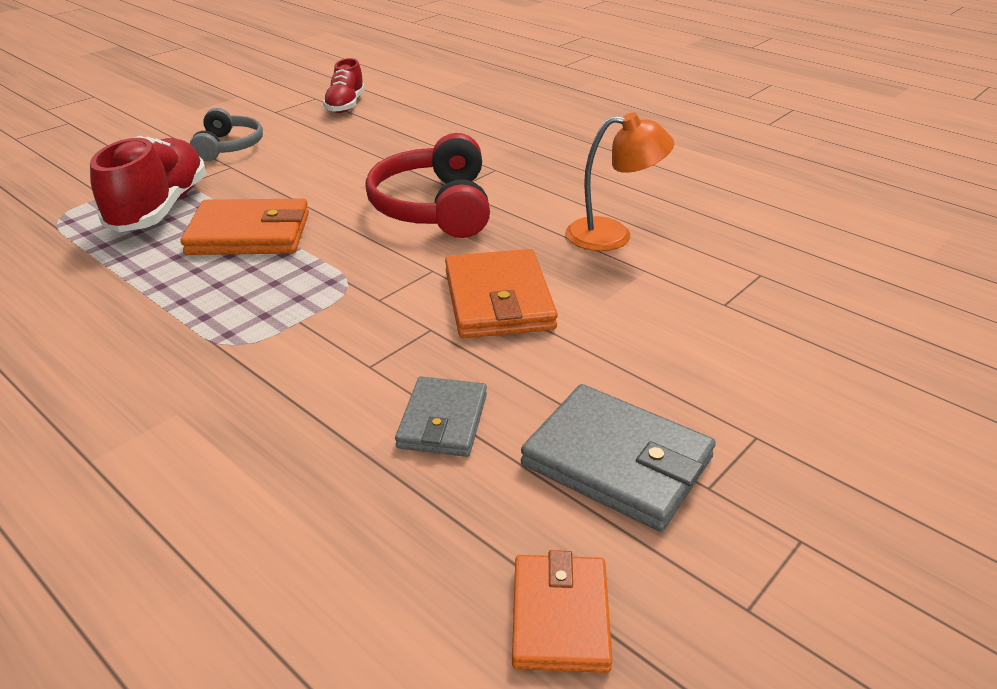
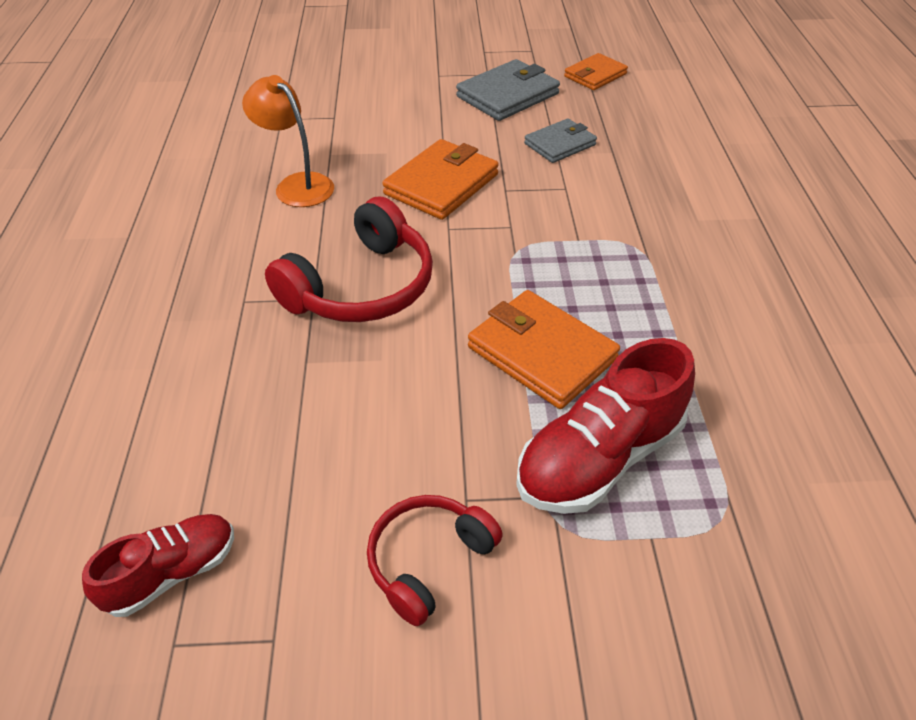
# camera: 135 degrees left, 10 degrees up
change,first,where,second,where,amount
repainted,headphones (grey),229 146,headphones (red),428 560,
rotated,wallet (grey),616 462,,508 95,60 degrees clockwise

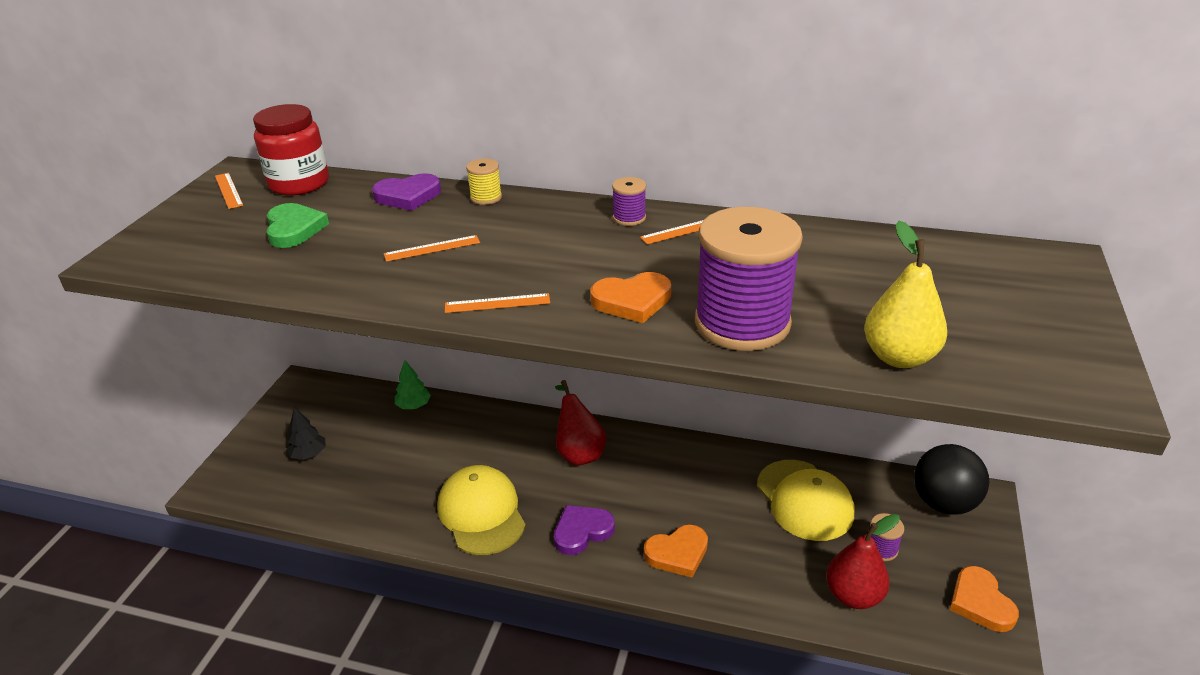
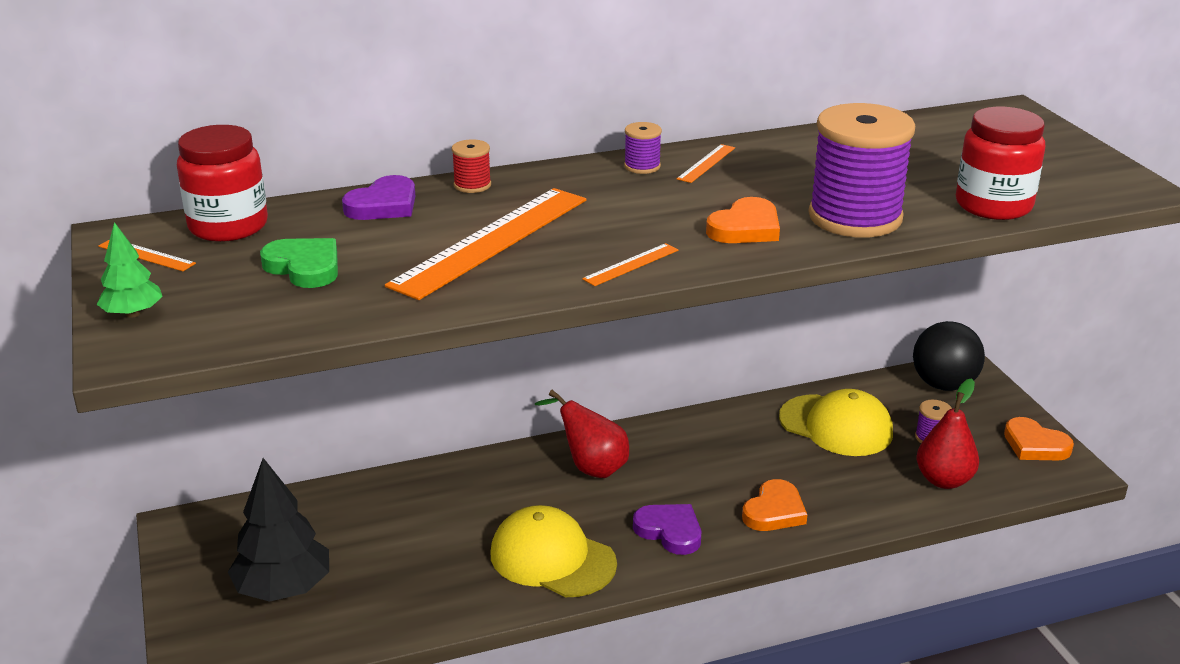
# camera: 35 degrees left, 5 degrees down
change,first,where,second,where,amount
shifted,tree (green),414 406,,133 314,
scaled,tree (black),308 454,,283 589,x1.91
scaled,ruler (orange),432 248,,491 241,x2.38
repainted,spool (yellow),486 197,spool (red),472 185,
rotated,heart (purple),582 531,,670 531,105 degrees clockwise
swapped,pear (yellow),899 357,jar (red),993 205,

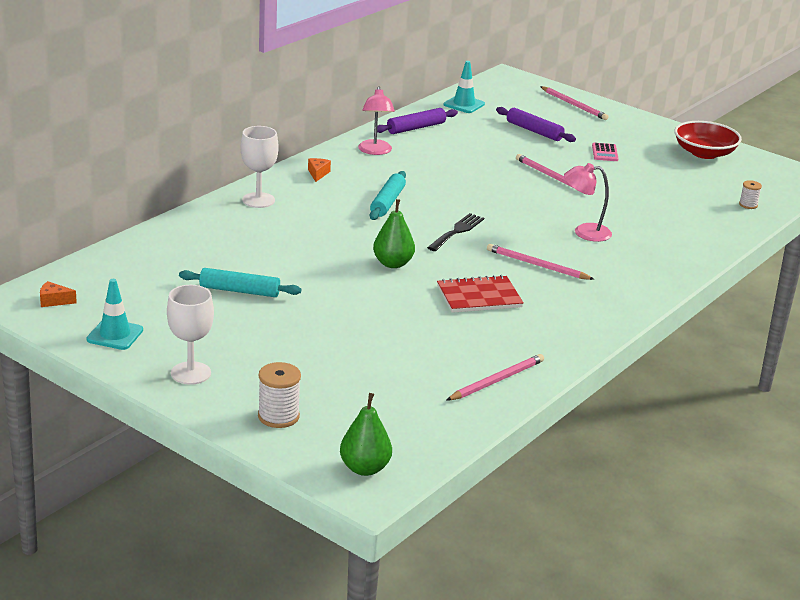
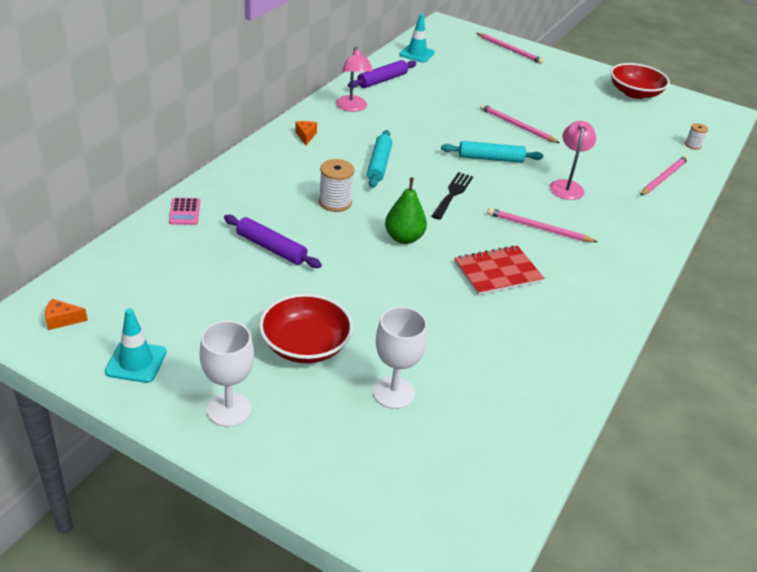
# camera: 10 degrees left, 10 degrees up
change,first,where,second,where,amount
shifted,calculator (pink),604 153,,184 212,
shifted,rolling pin (purple),534 131,,271 248,
new,,,bowl (red),305 345,
shifted,spool (white),278 416,,335 202,
shifted,goblet (white),258 200,,393 392,
shifted,rolling pin (turquoise),239 291,,490 158,
rotated,lamp (pink),584 232,,567 186,105 degrees clockwise
shifted,pencil (pink),497 380,,663 177,
gone,pear (green),365 468,,,

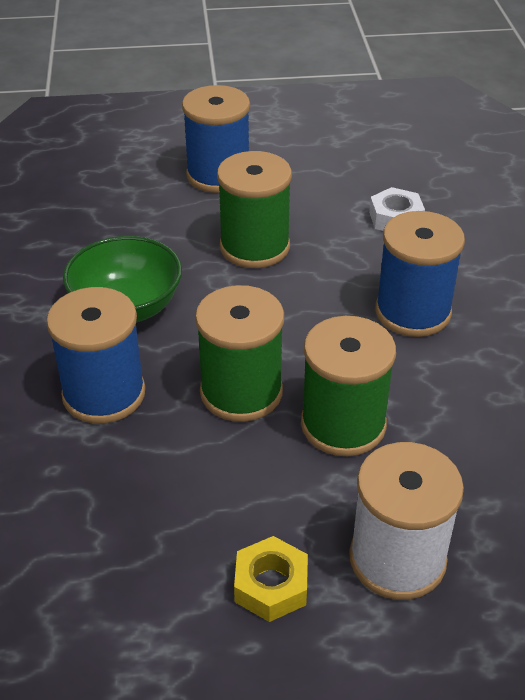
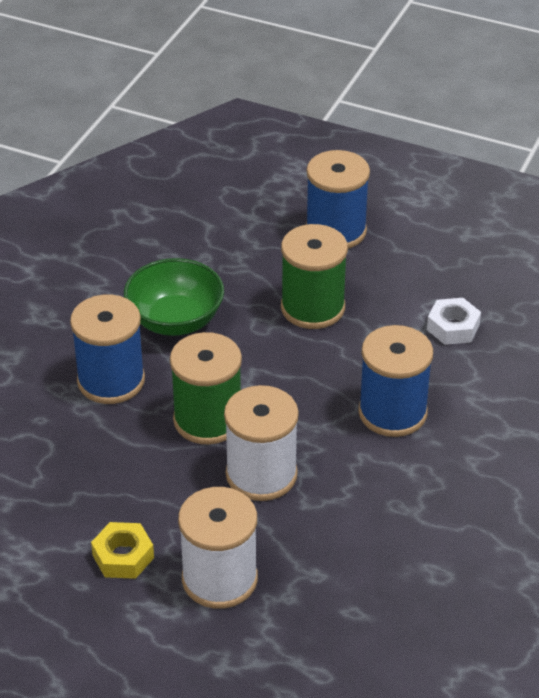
# camera: 30 degrees right, 0 degrees up
change,first,where,second,where,amount
repainted,spool (green),343 425,spool (white),261 475,

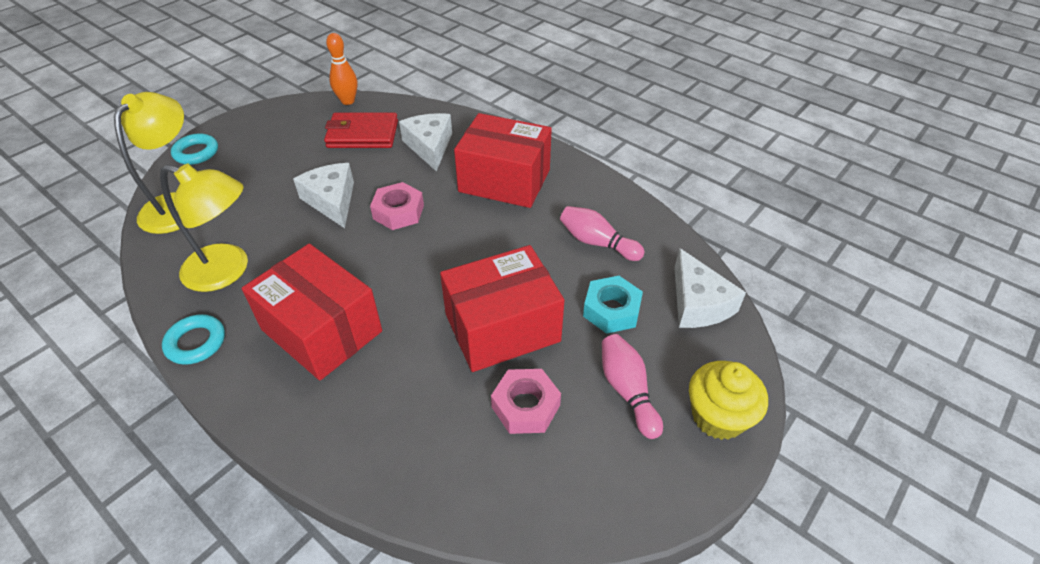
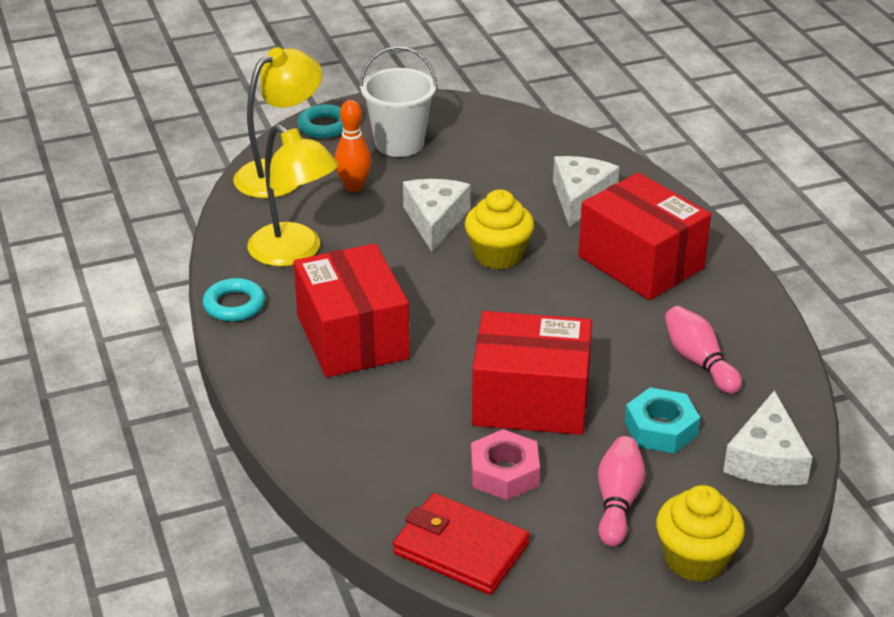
# camera: 30 degrees right, 10 degrees down
change,first,where,second,where,amount
shifted,bowling pin (orange),348 101,,354 187,
new,,,bucket (white),399 143,
shifted,wallet (red),362 134,,461 549,
swapped,nut (pink),398 212,cupcake (yellow),498 255,

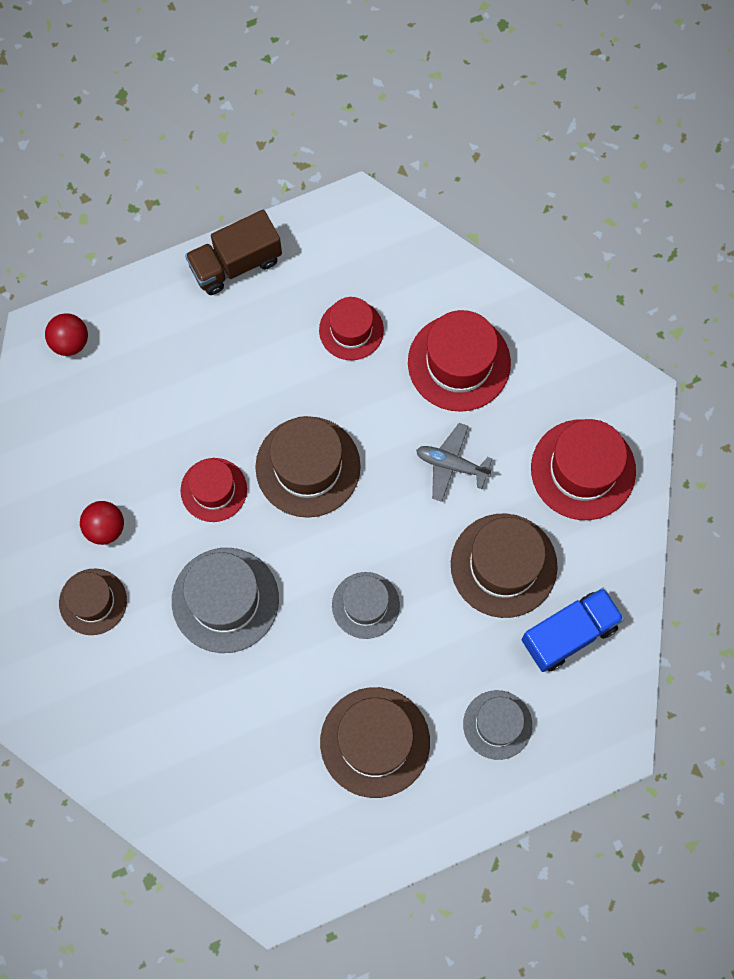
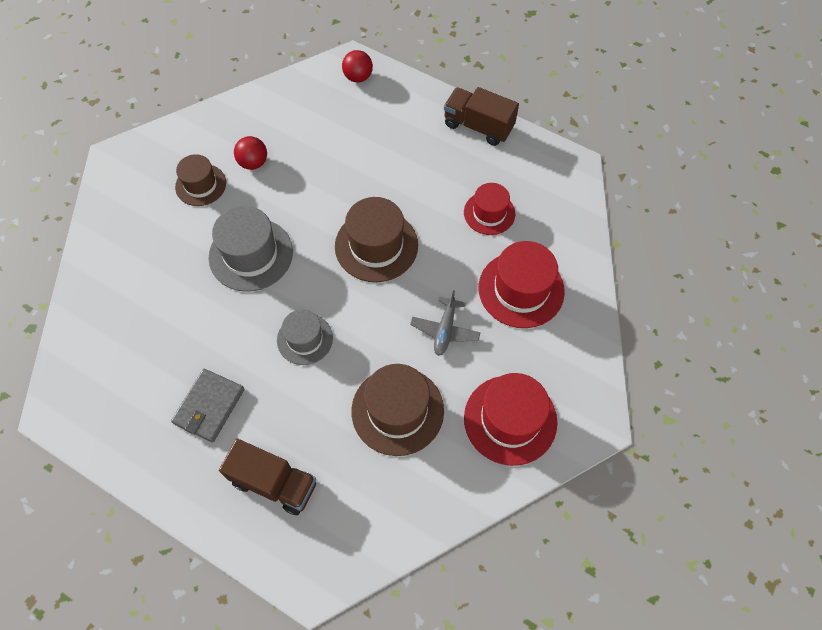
# camera: 55 degrees right, 10 degrees down
change,first,where,second,where,amount
swapped,hat (brown),375 742,wallet (grey),209 406,
swapped,hat (grey),497 724,truck (brown),274 483,
rotated,plane (grey),451 465,,445 330,150 degrees counterclockwise
gone,hat (red),213 490,,,
gone,truck (blue),569 634,,,

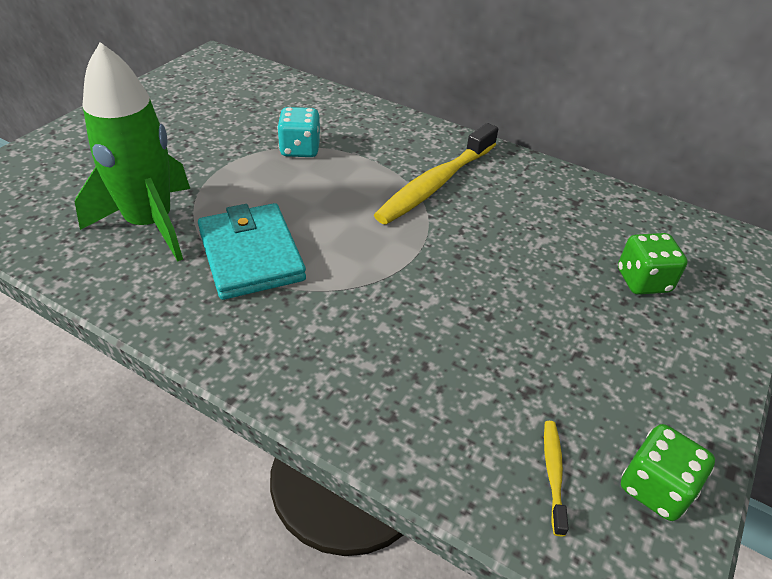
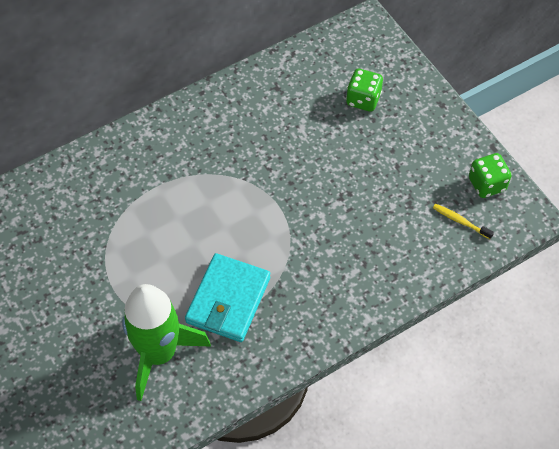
# camera: 60 degrees left, 15 degrees up
change,first,where,second,where,amount
rotated,wallet (turquoise),251 255,,228 300,75 degrees counterclockwise
gone,dice (turquoise),300 149,,,
gone,toothbrush (yellow),435 184,,,

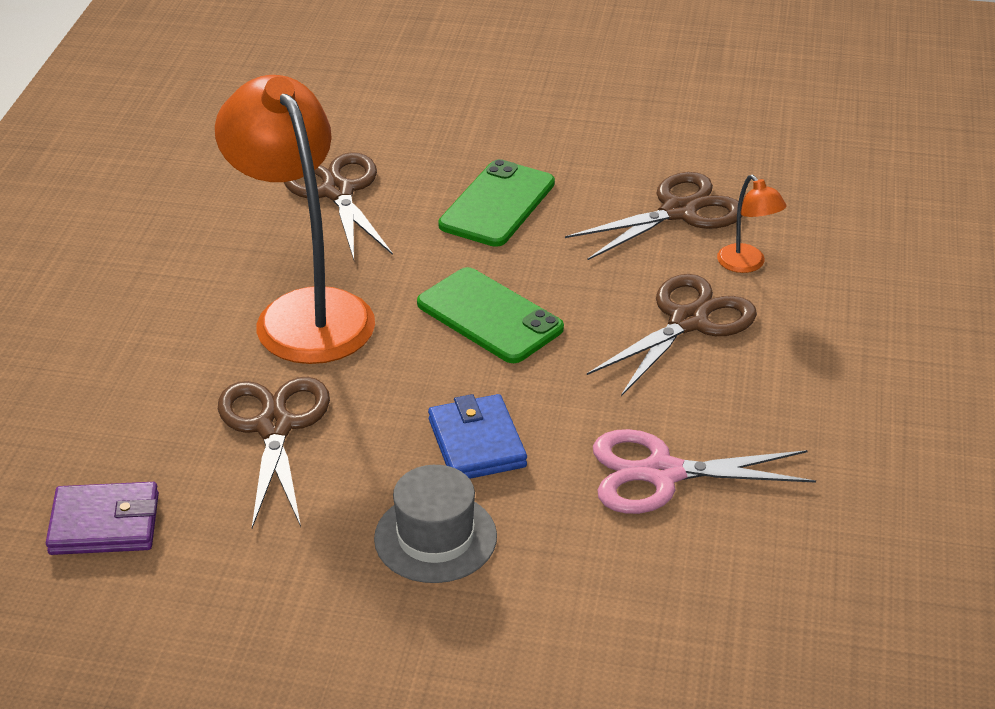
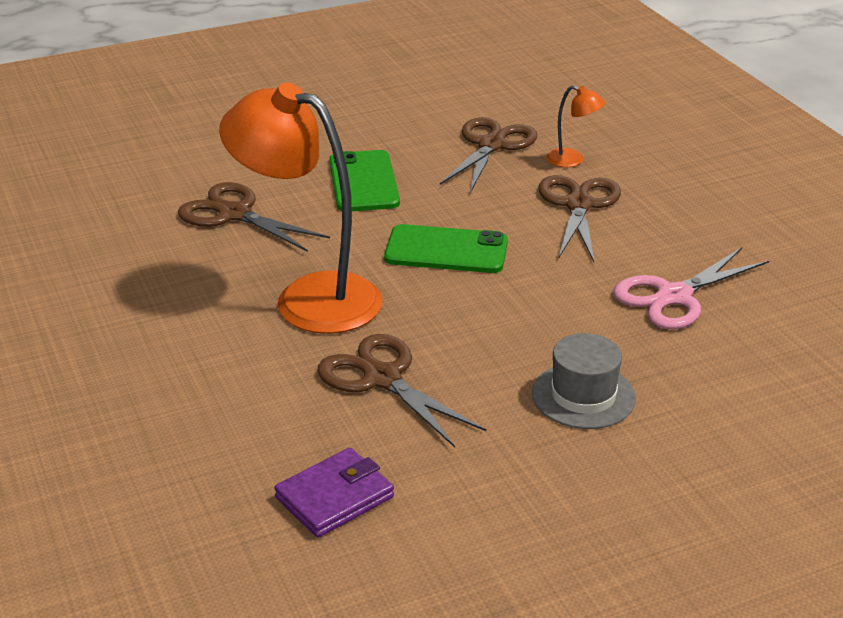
# camera: 35 degrees left, 5 degrees down
change,first,where,second,where,amount
gone,wallet (blue),476 443,,,

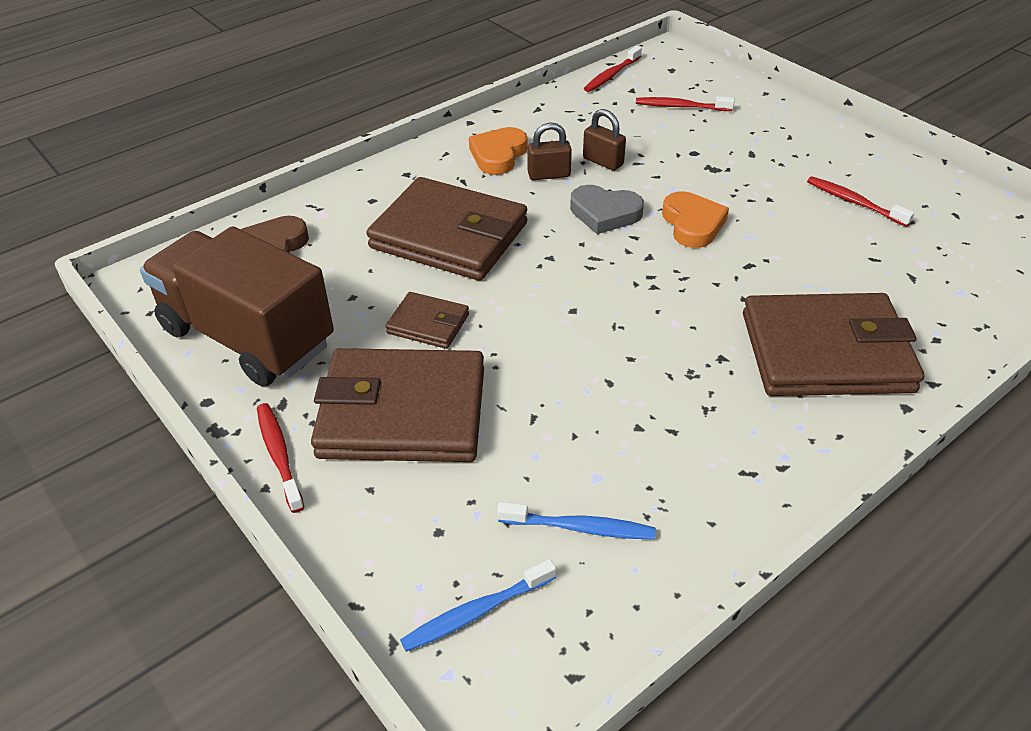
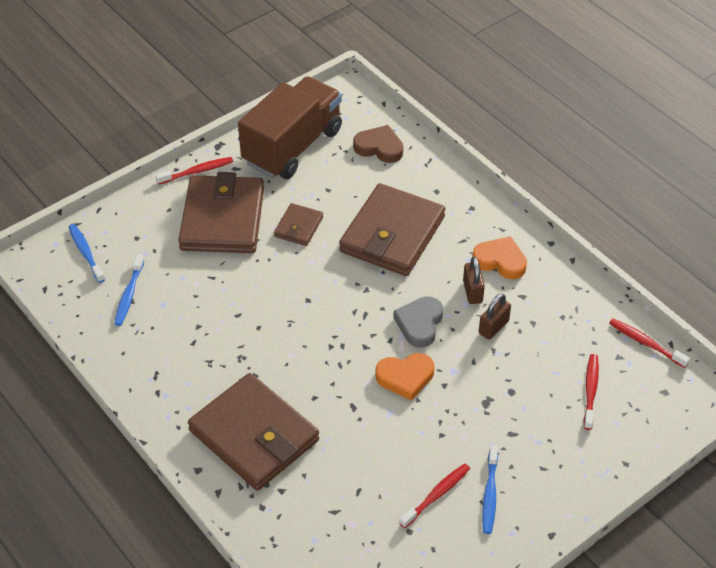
# camera: 90 degrees right, 5 degrees up
change,first,where,second,where,amount
rotated,wallet (brown),826 352,,254 435,45 degrees counterclockwise
new,,,toothbrush (blue),490 494,

